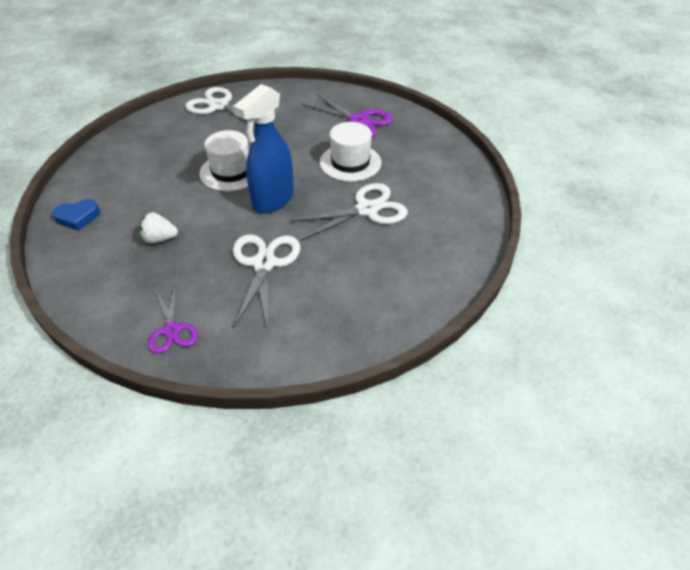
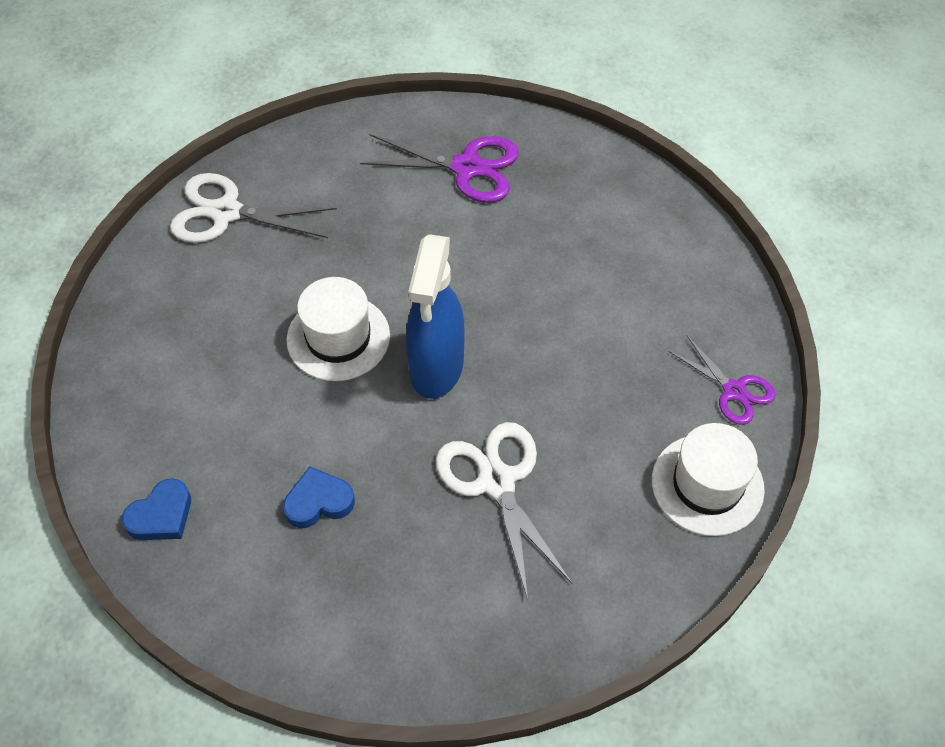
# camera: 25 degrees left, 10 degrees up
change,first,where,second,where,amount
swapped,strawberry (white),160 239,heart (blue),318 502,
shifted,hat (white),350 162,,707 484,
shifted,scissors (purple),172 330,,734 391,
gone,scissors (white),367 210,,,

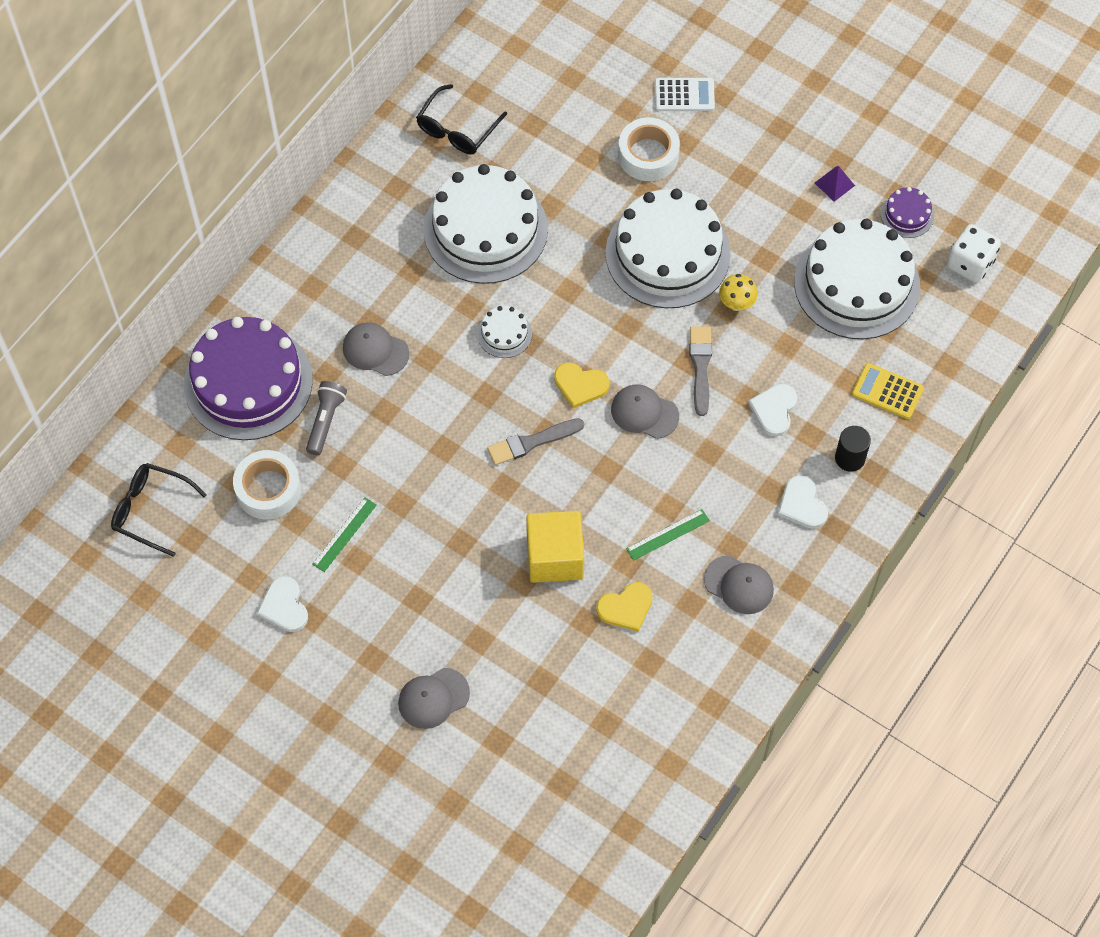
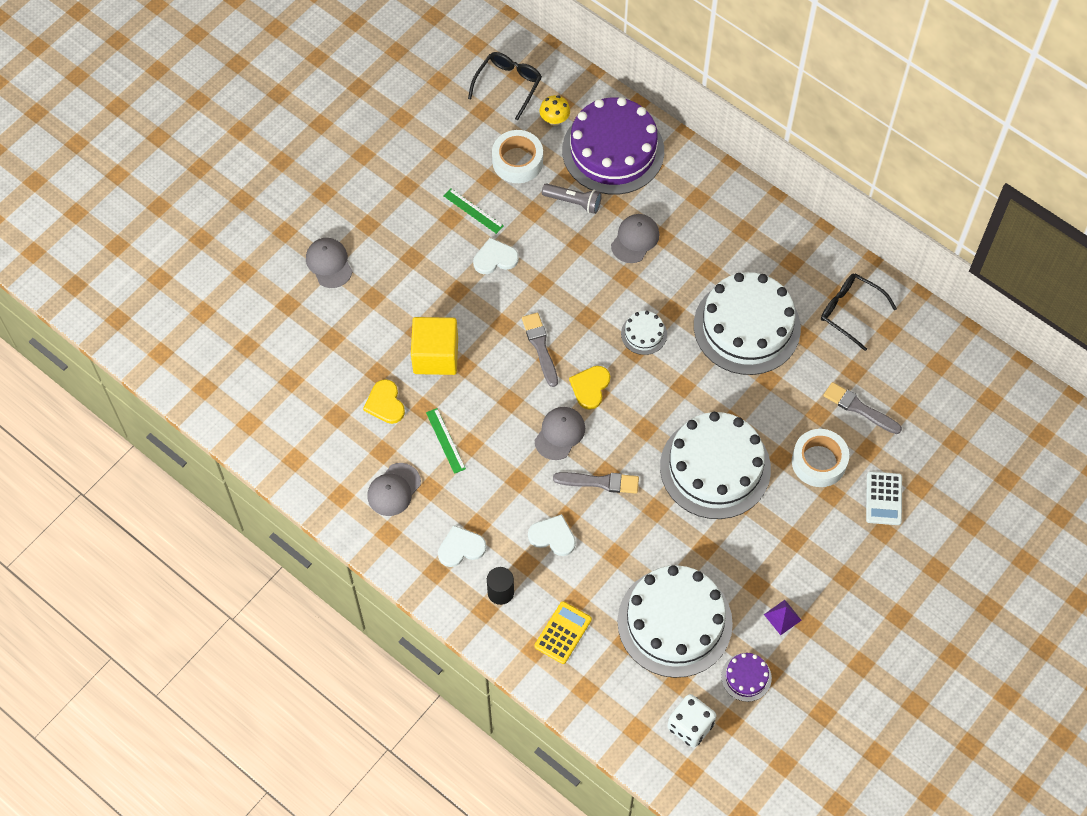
# camera: 95 degrees right, 0 degrees up
change,first,where,second,where,amount
shifted,heart (white),284 606,,495 258,
shifted,mushroom (yellow),736 303,,554 120,
new,,,brush (grey),859 408,

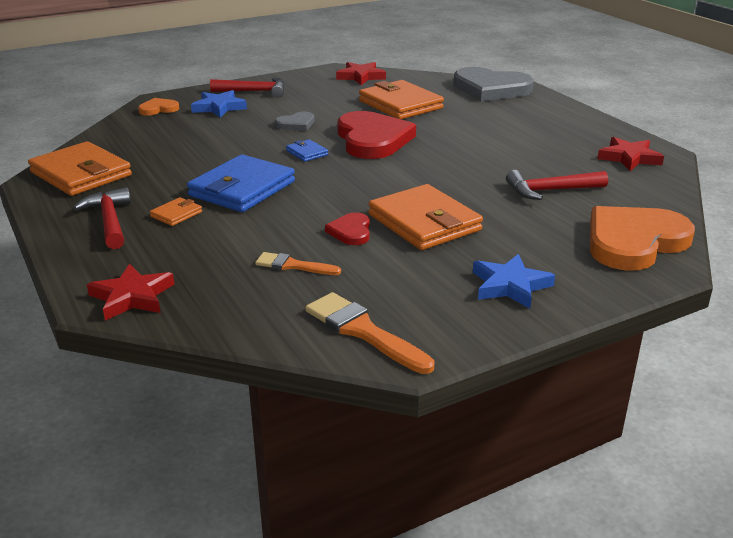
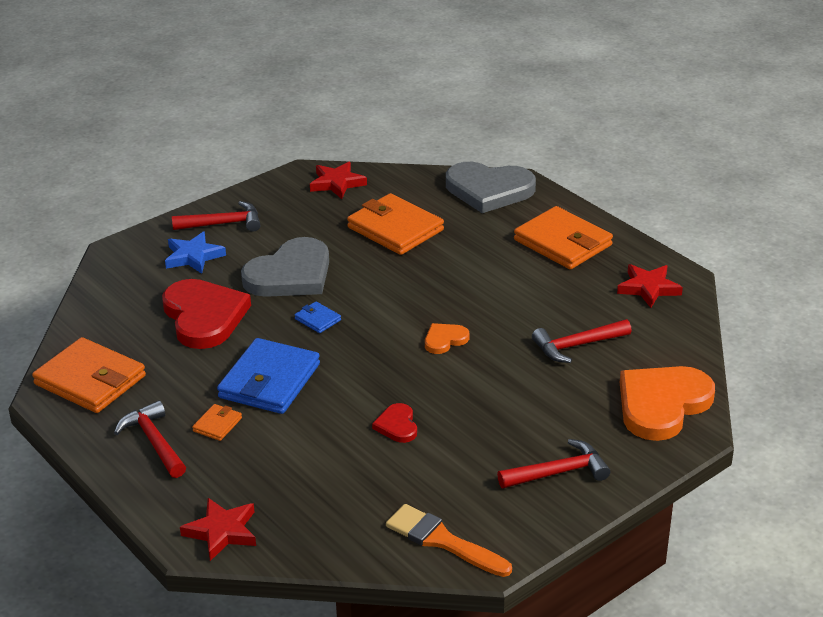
# camera: 10 degrees left, 5 degrees up
change,first,where,second,where,amount
shifted,heart (red),372 139,,204 317,
scaled,heart (grey),296 124,,290 274,x2.13
shifted,heart (orange),158 109,,444 340,
swapped,star (blue),510 285,hammer (red),558 472,
shifted,wallet (orange),424 222,,562 243,
gone,brush (orange),293 265,,,

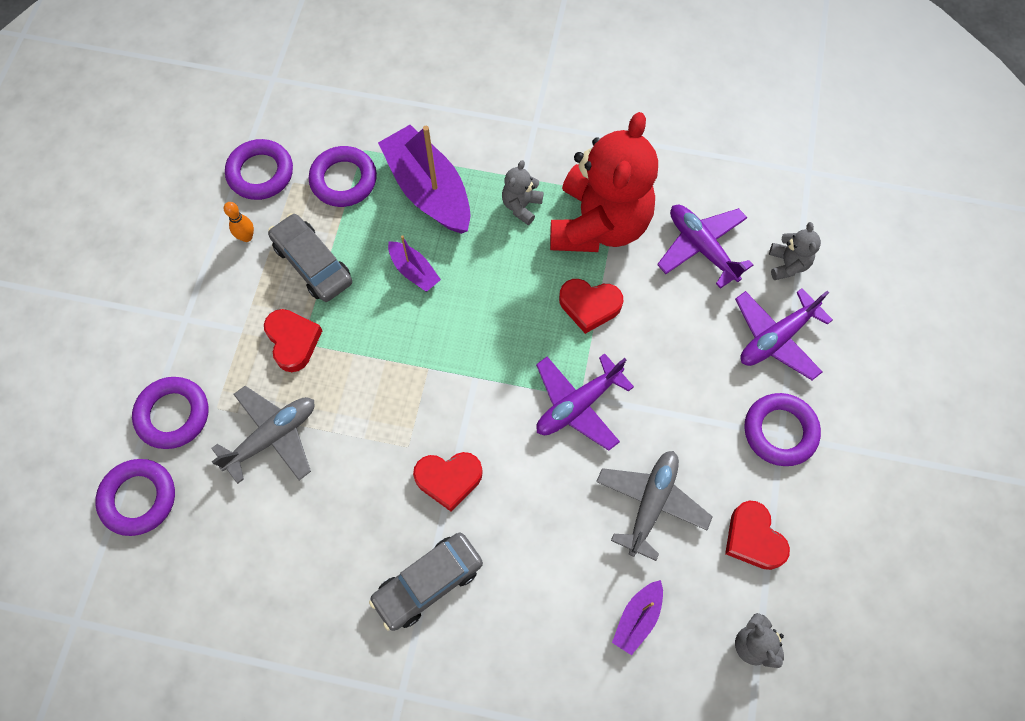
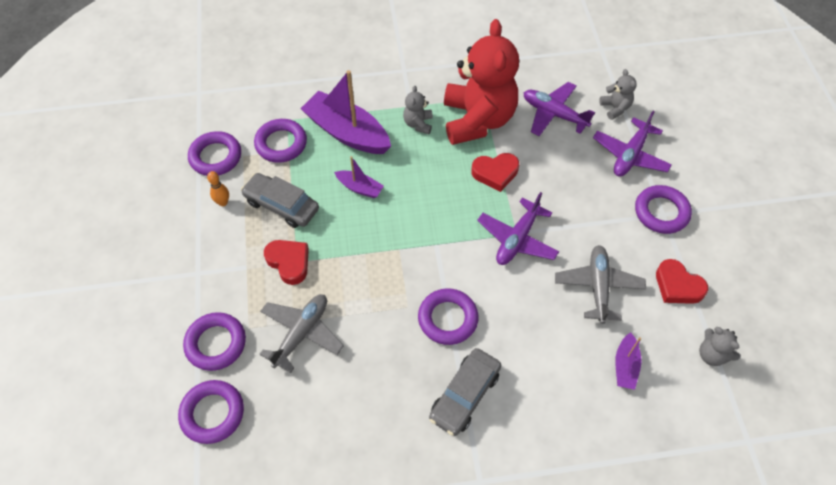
# camera: 20 degrees left, 10 degrees down
change,first,where,second,where,amount
swapped,heart (red),449 479,ring (purple),448 319,

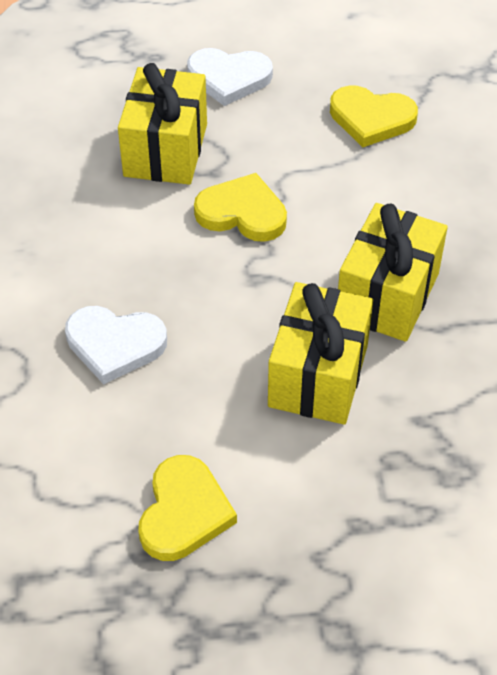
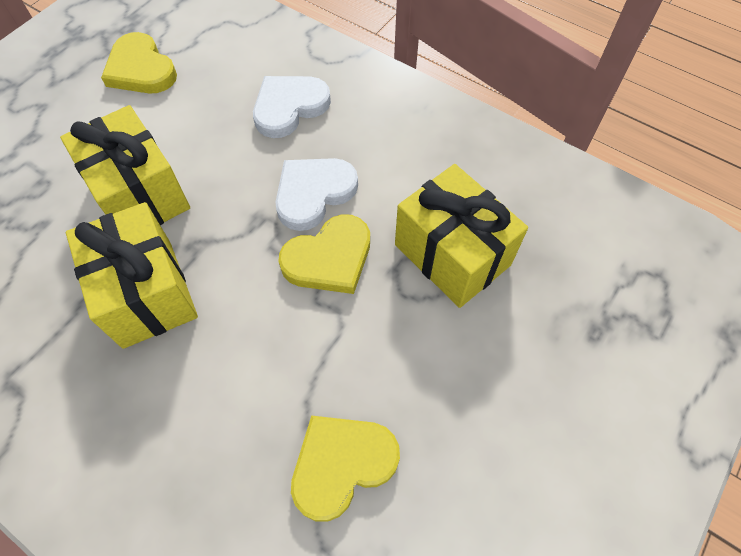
# camera: 130 degrees right, 10 degrees up
change,first,where,second,where,amount
shifted,heart (white),229 78,,313 193,

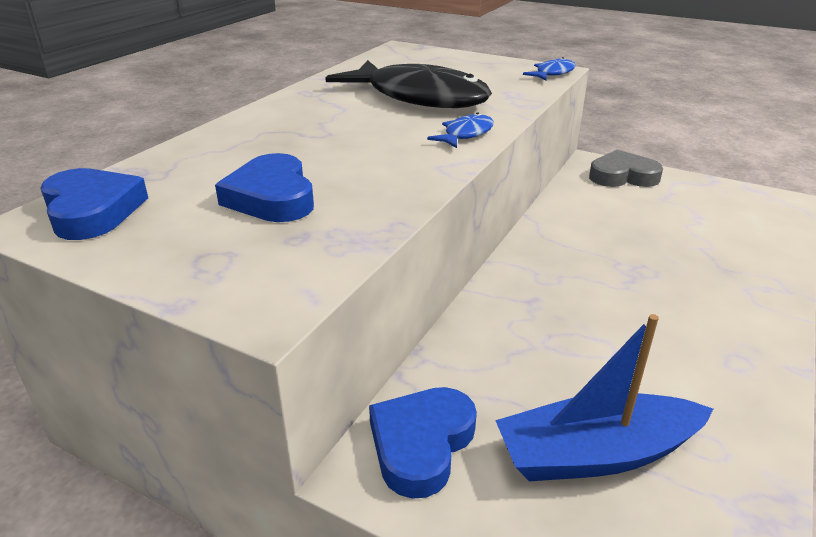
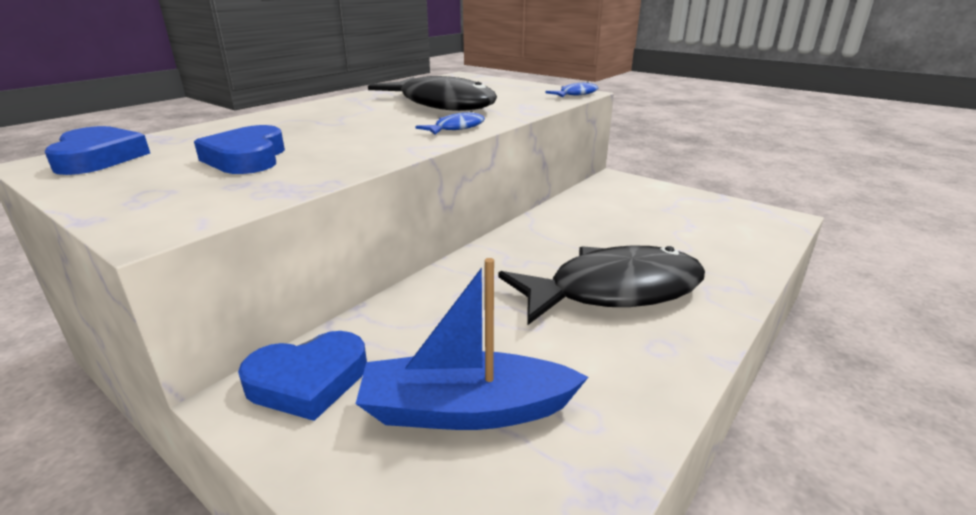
# camera: 10 degrees right, 5 degrees down
change,first,where,second,where,amount
rotated,heart (blue),421 444,,308 381,150 degrees counterclockwise
new,,,fish (black),613 291,
gone,heart (grey),622 176,,,

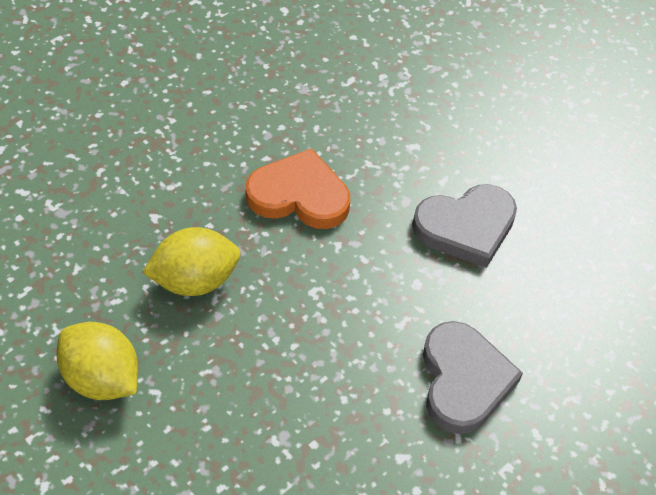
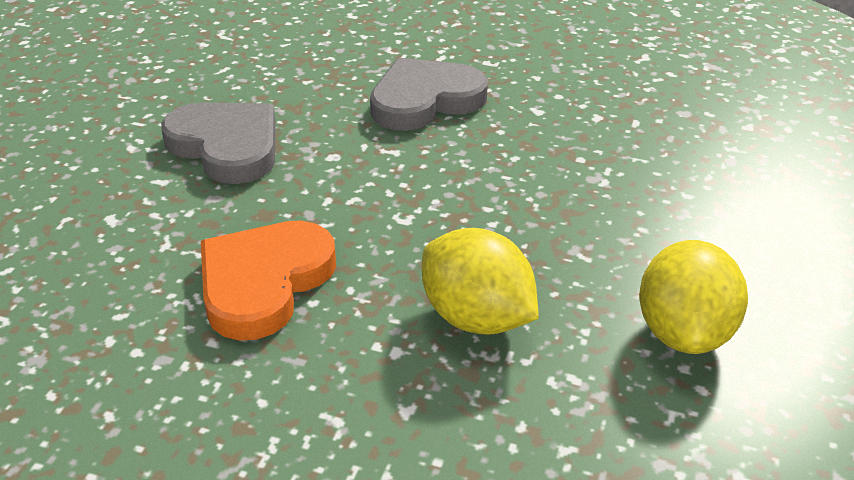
# camera: 115 degrees left, 15 degrees down
change,first,where,second,where,amount
rotated,heart (orange),299 195,,264 282,45 degrees clockwise

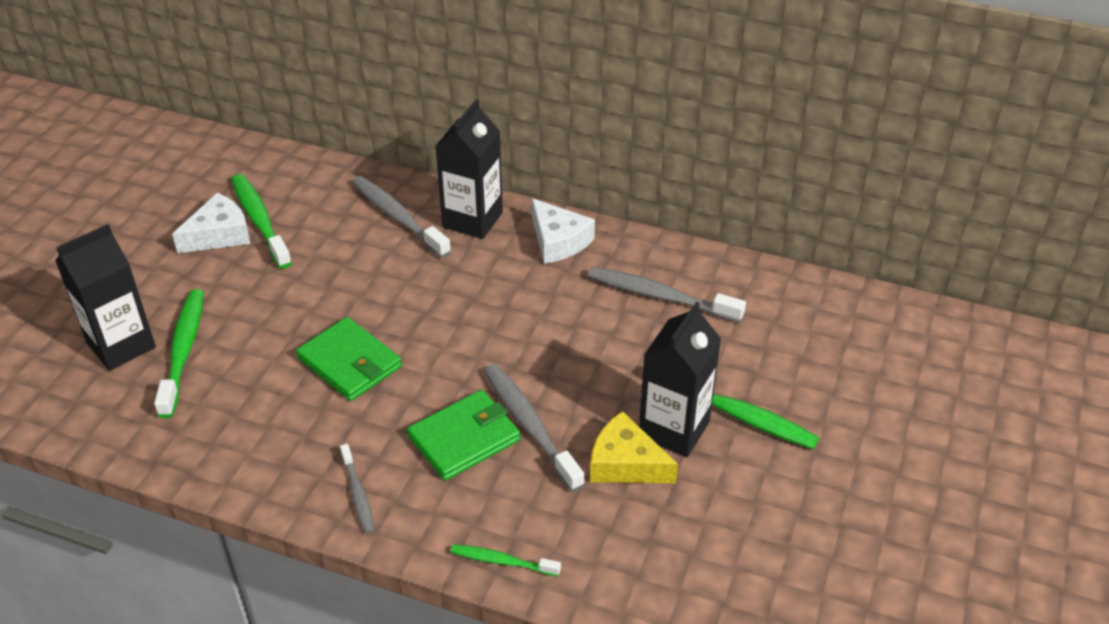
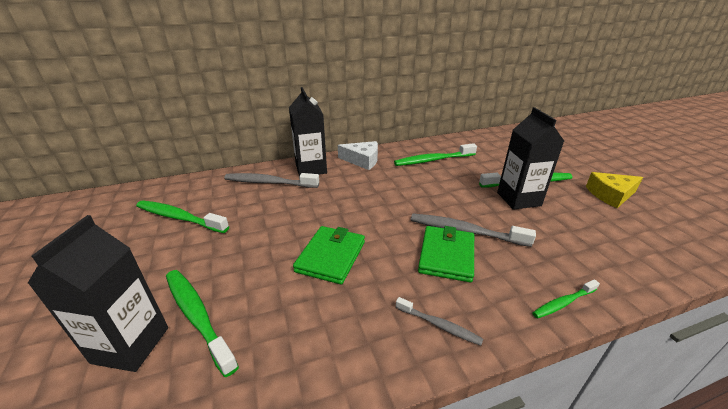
# camera: 40 degrees left, 10 degrees down
change,first,where,second,where,amount
rotated,wallet (green),350 363,,331 256,75 degrees counterclockwise
repainted,toothbrush (grey),661 297,toothbrush (green),433 160,
shifted,cheese (yellow),625 463,,610 195,
gone,cheese (white),219 234,,,

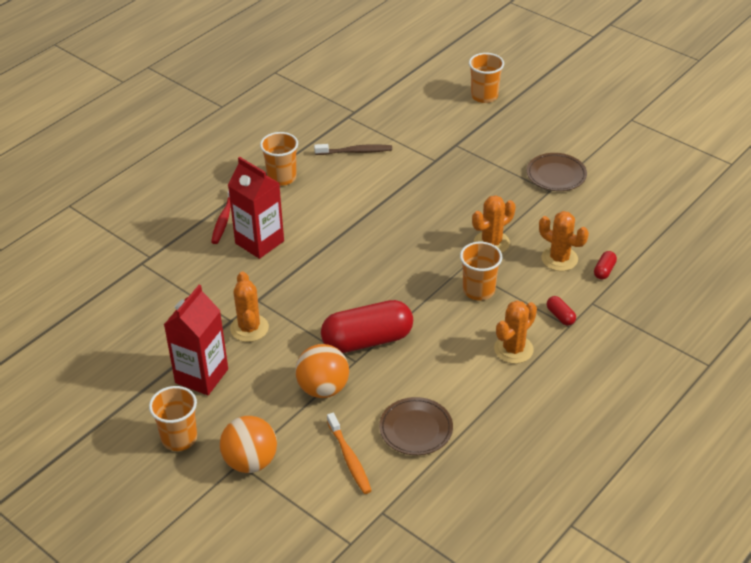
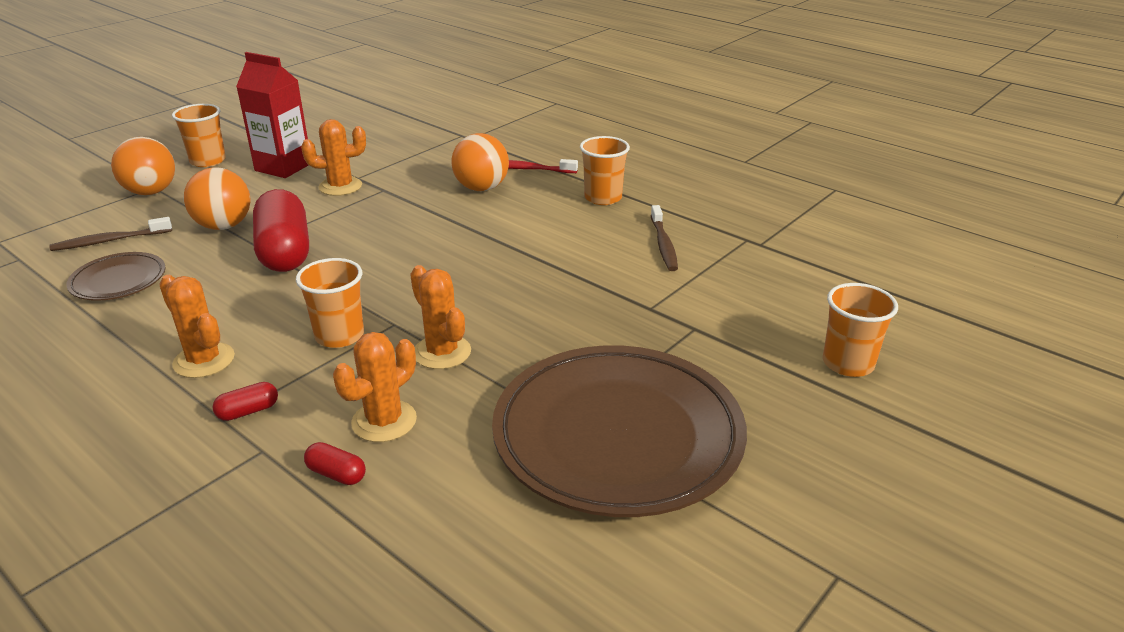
# camera: 90 degrees right, 10 degrees down
change,first,where,second,where,amount
repainted,toothbrush (orange),349 458,toothbrush (brown),110 241,
swapped,carton (red),259 242,ball (orange),481 188,
scaled,plate (brown),556 175,,618 436,x2.15

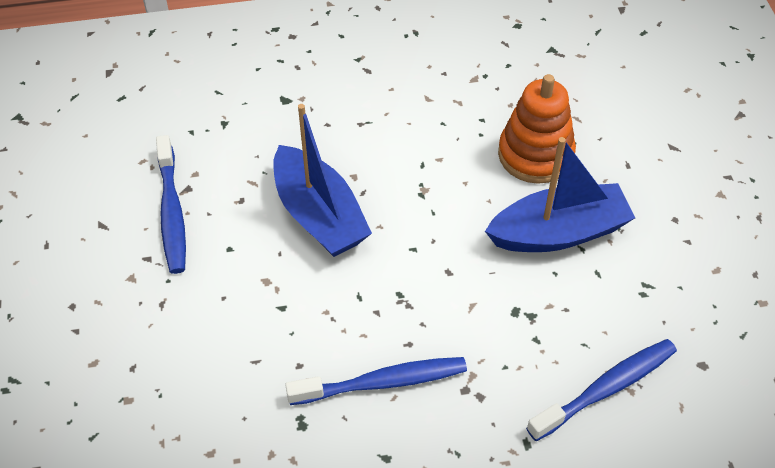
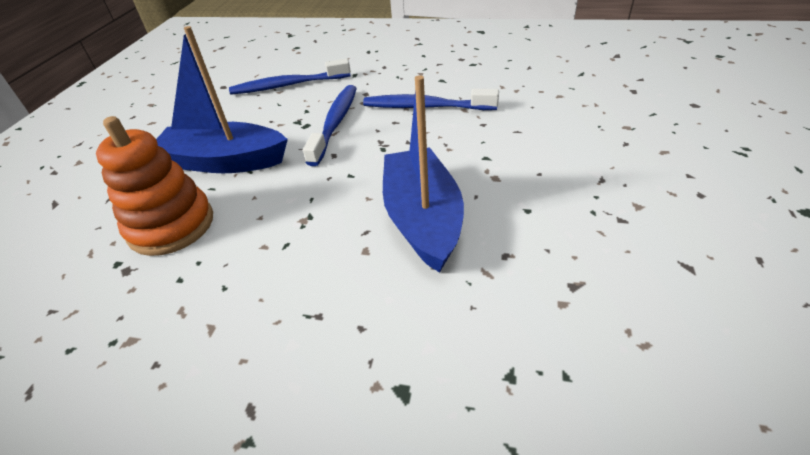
# camera: 155 degrees left, 10 degrees down
change,first,where,second,where,amount
shifted,toothbrush (blue),172 213,,335 123,

